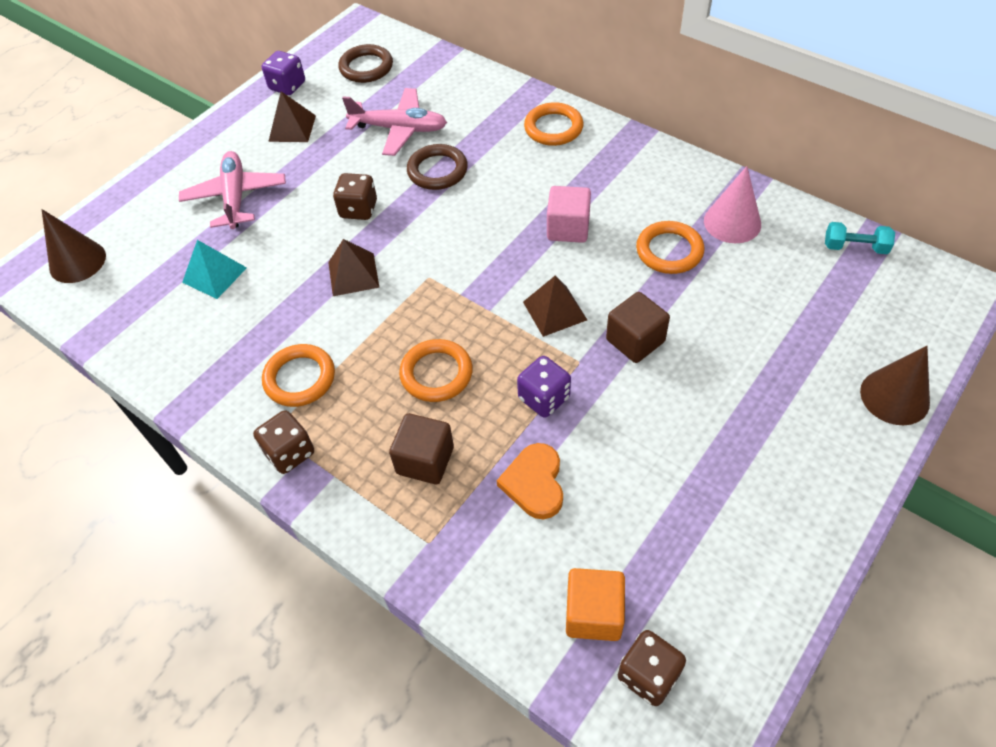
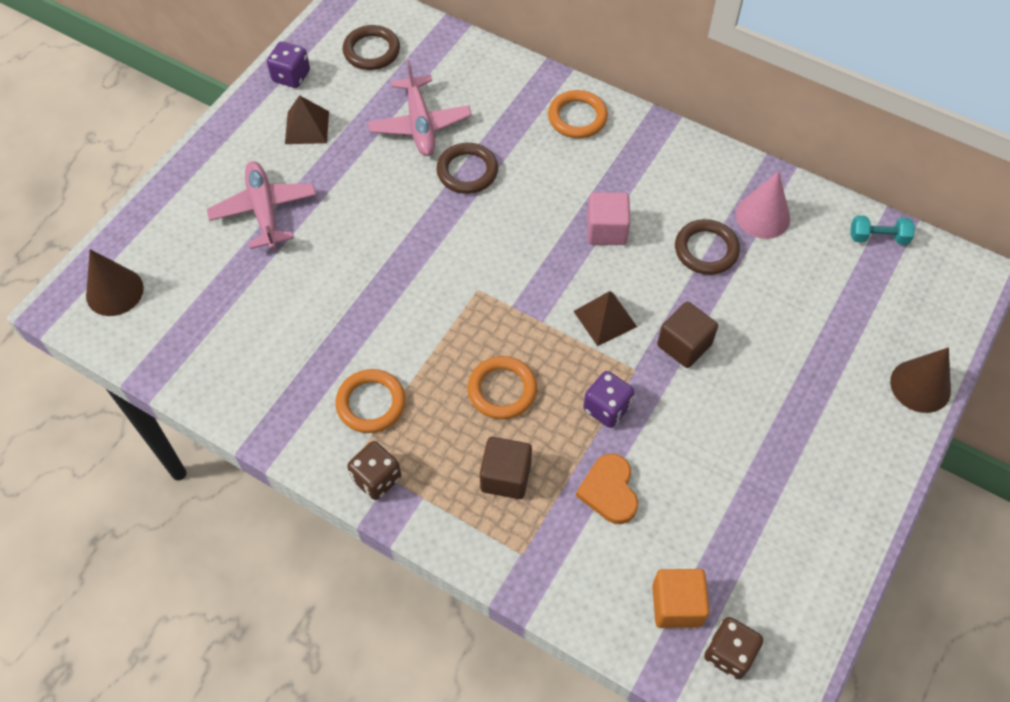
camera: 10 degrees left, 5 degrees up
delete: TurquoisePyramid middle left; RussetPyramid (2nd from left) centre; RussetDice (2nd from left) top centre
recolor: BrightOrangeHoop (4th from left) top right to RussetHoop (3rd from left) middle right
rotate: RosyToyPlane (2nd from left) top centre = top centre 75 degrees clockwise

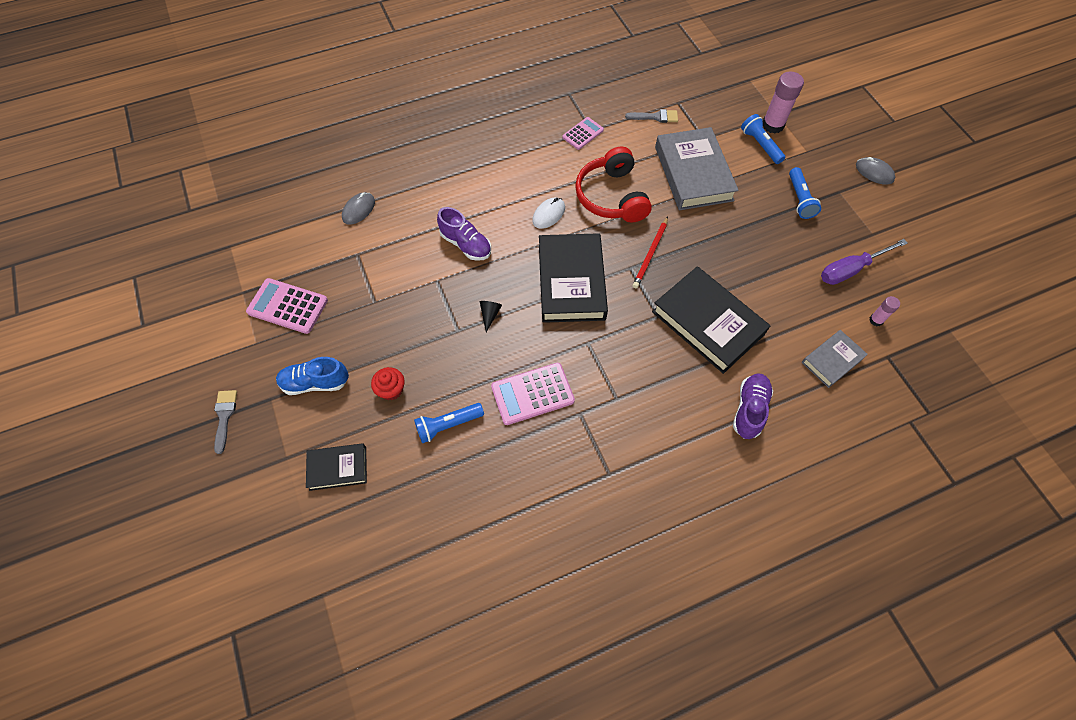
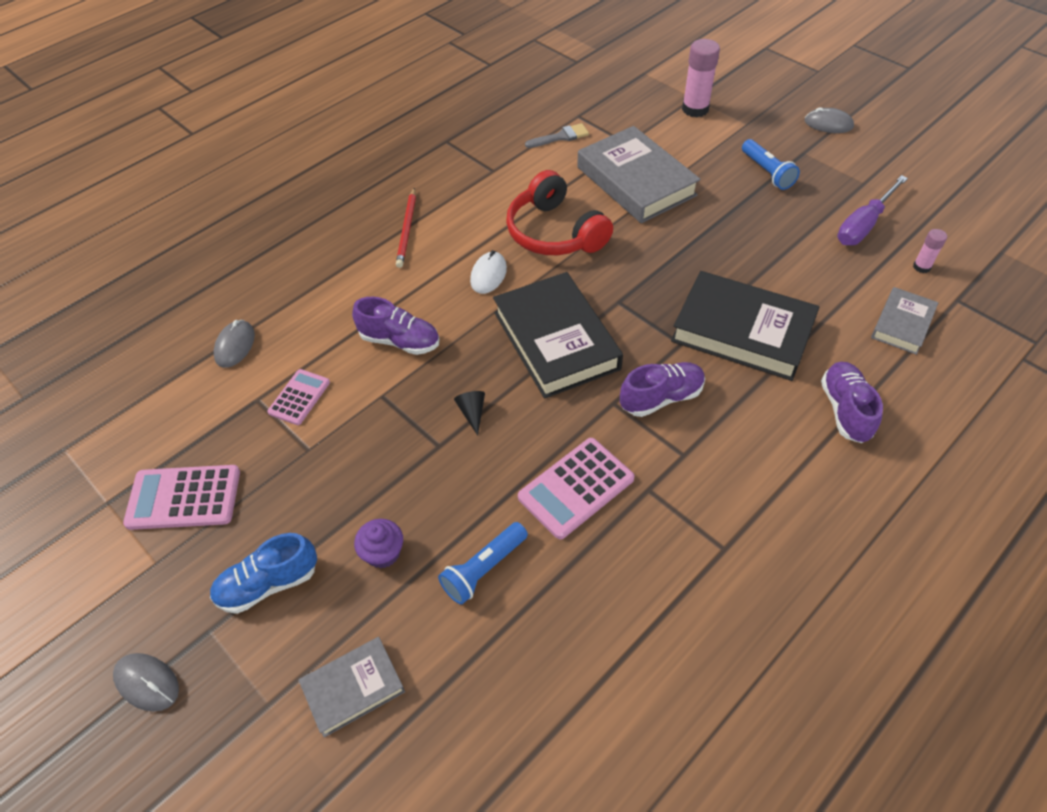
camera: 20 degrees left, 10 degrees down
delete: BlueTorch (2nd from left) top right
insert: RoyalPurpleLaceUpShoe (2nd from left) centre
move: RosyCalculator (3rd from left in the first image) top centre to RosyCalculator (2nd from left) middle left; ScarletPencil centre to top centre
replace: AshGreyPaintbrush (1st from left) middle left to AshGreyMouse (1st from left) bottom left
recolor: BlackBook (1st from left) middle left to AshGreyBook (1st from left) bottom centre; ScarletCupcake centre to RoyalPurpleCupcake bottom centre

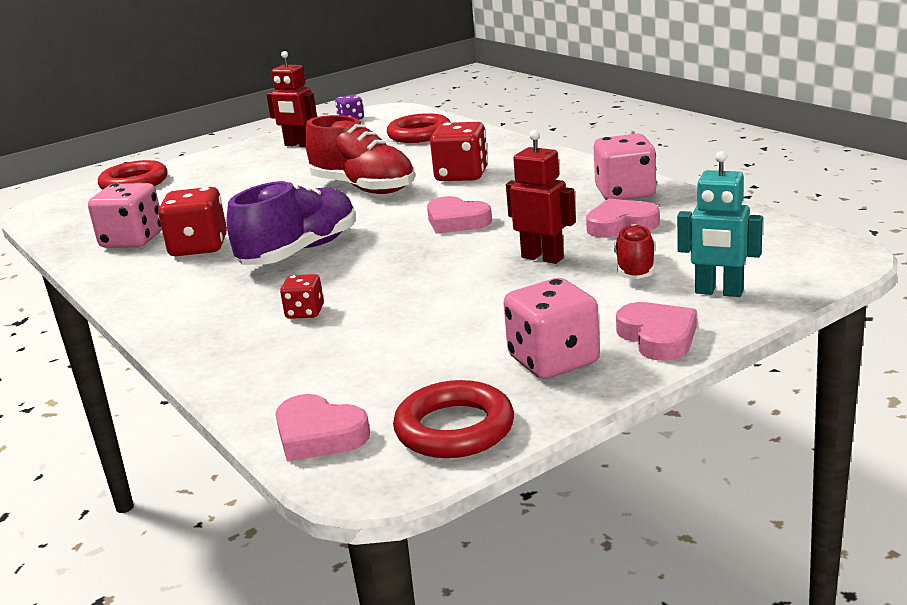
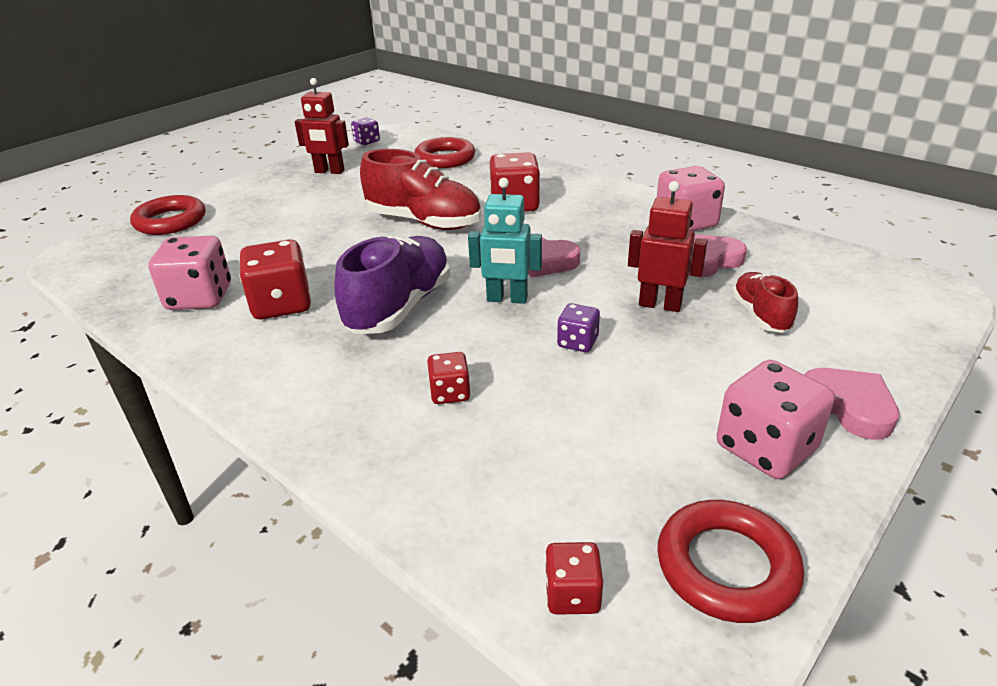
camera: 15 degrees left, 10 degrees up
insert: RoyalPurpleDice (2nd from left) centre
move: TurquoiseToyRobot middle right to centre
replace: RosyLoveHeart (1st from left) bottom centre to ScarletDice (4th from left) bottom centre

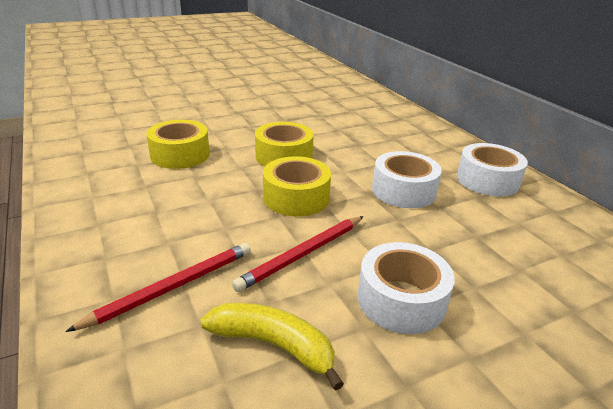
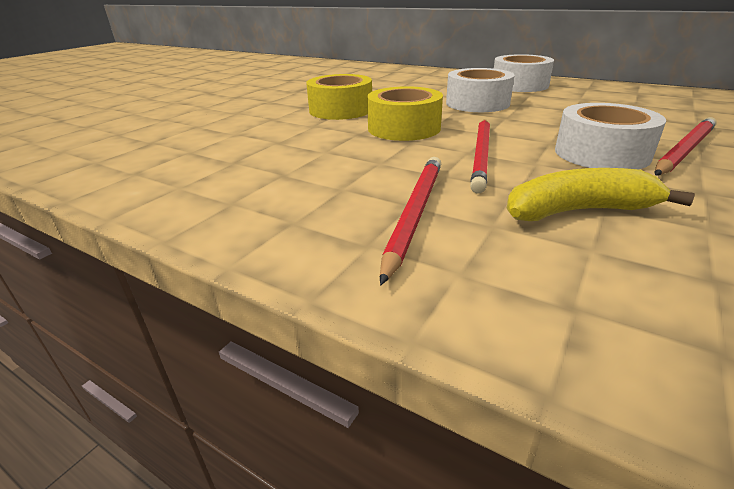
camera: 30 degrees left, 0 degrees up
delete: BrightYellowTape (1st from left) middle left
insert: ScarletPencil (3rd from left) top right

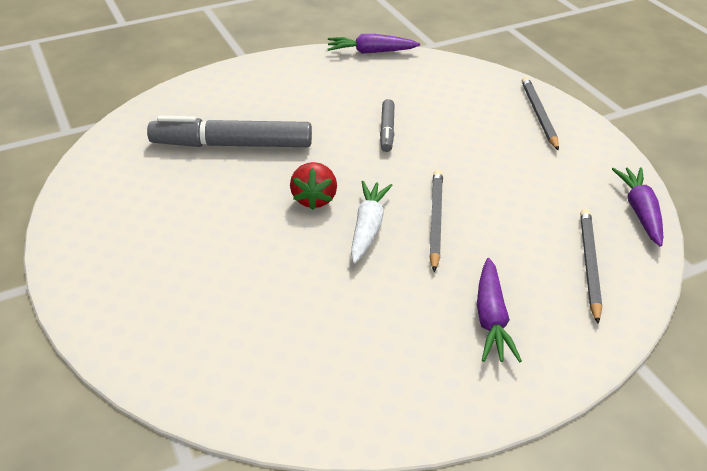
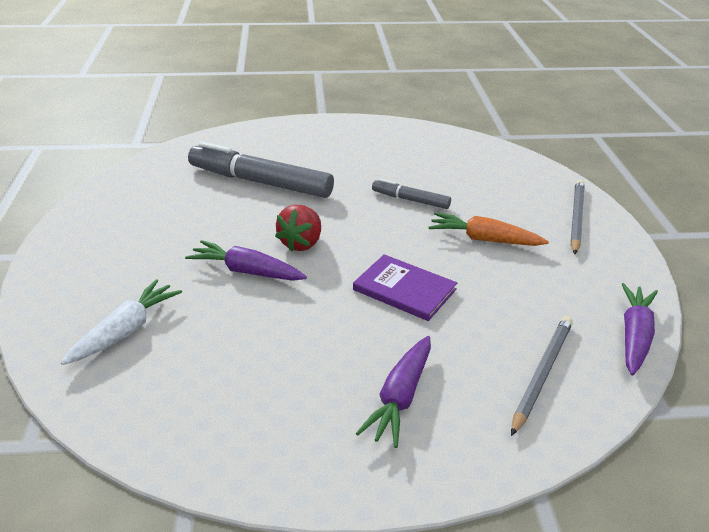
camera: 20 degrees right, 5 degrees down
insert: BrightOrangeCarrot middle right
move: WhiteCarrot centre to middle left; RoyalPurpleCarrot (1st from left) top centre to centre
replace: AshGreyPencil (1st from left) centre to RoyalPurpleBook centre
rotate: AshGreyMarkerPen (2nd from left) top centre = centre 90 degrees clockwise

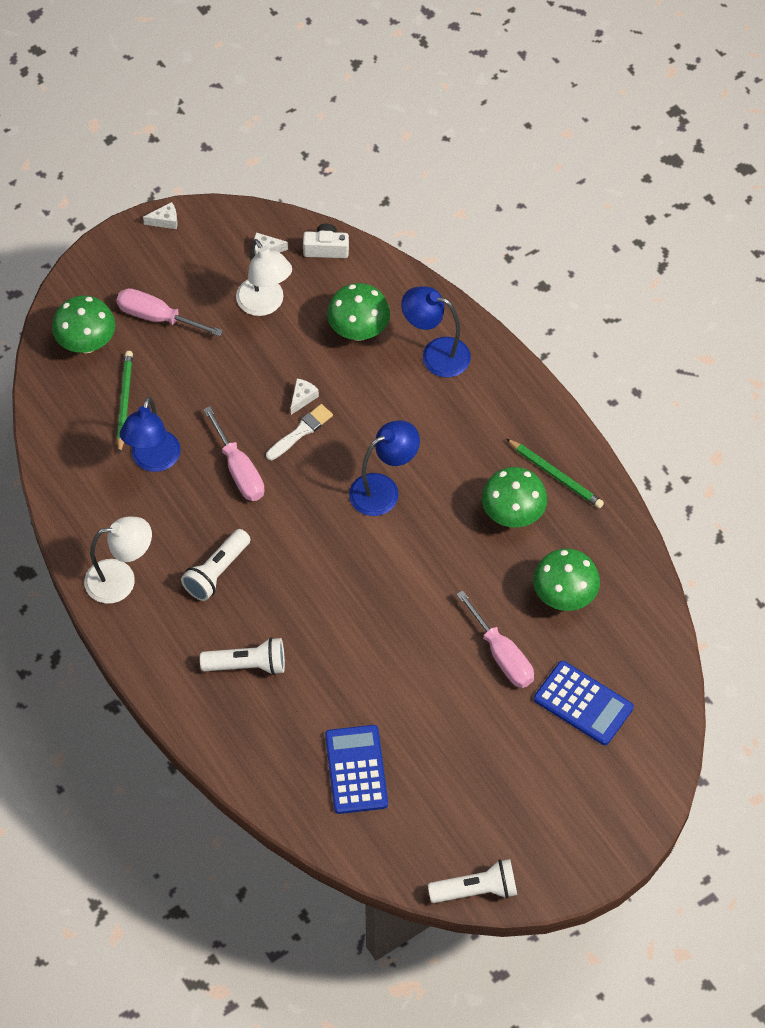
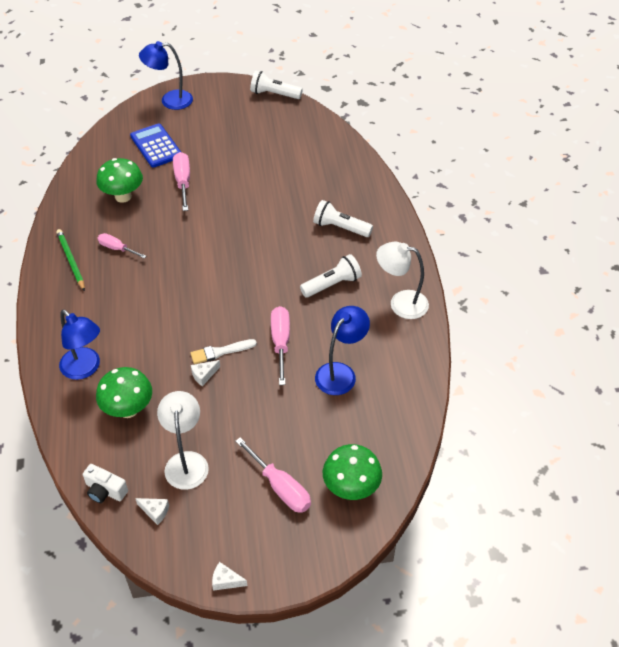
camera: 155 degrees left, 10 degrees down
delete: GreenPencil (1st from left) middle left; BlueCalculator (1st from left) bottom centre
move: BlueLamp (2nd from left) centre to top left
replace: GreenFungus (3rd from left) middle right to RosyHandScrewdriver (1st from left) middle left

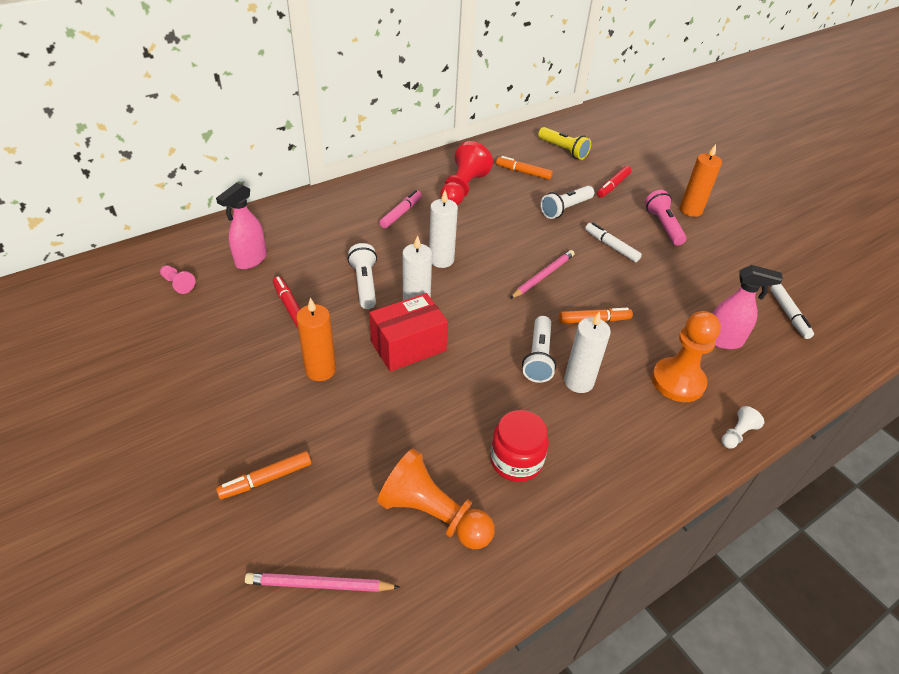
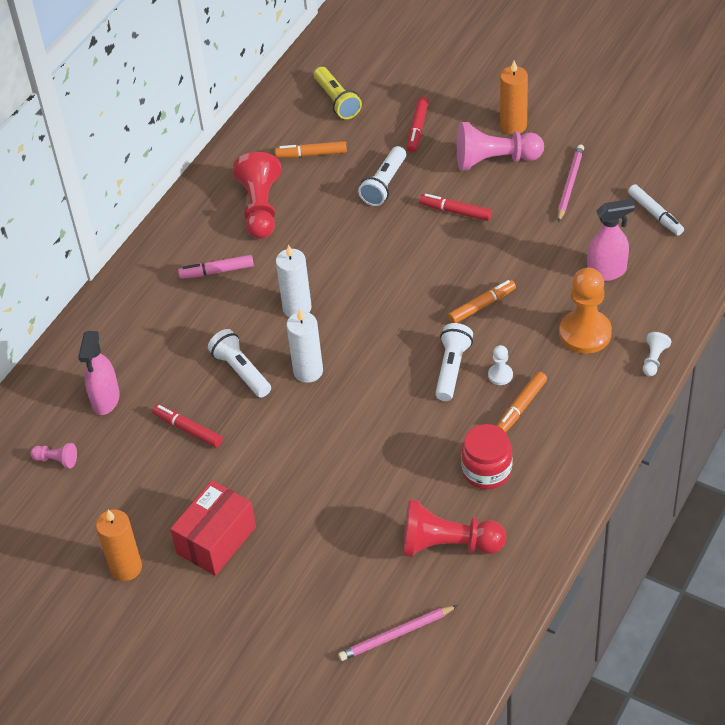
camera: 20 degrees left, 5 degrees up
move: BrightOrangePillarCandle (1st from left) centre to bottom left; ScarletParcel centre to bottom left; BrightOrangeMarkerPen (1st from left in the first image) bottom left to BrightOrangeMarkerPen (3rd from left) middle right; RosyPencil (2nd from left) centre to top right
replace: RosyTorch top right to RosyChessPawn (2nd from left) top right; WhitePillarCandle (3rd from left) centre to WhiteChessPawn (1st from left) middle right
recolor: BrightOrangeChessPawn (1st from left) bottom centre to ScarletChessPawn (2nd from left) bottom centre; WhiteMarkerPen (1st from left) middle right to ScarletMarkerPen (3rd from left) top centre
rotate: RosyMarkerPen top centre = middle left 105 degrees counterclockwise; BrightYellowTorch top centre = top centre 45 degrees clockwise; WhiteTorch (2nd from left in the first image) centre = centre 150 degrees counterclockwise

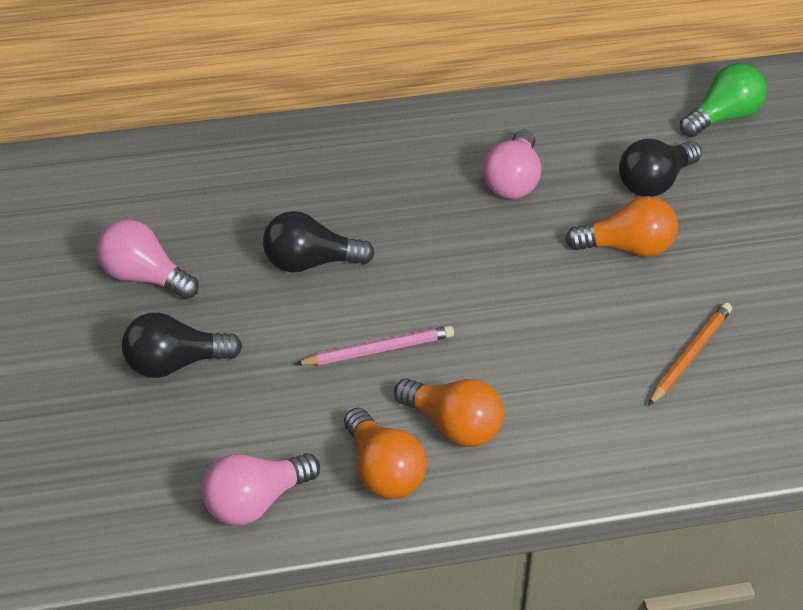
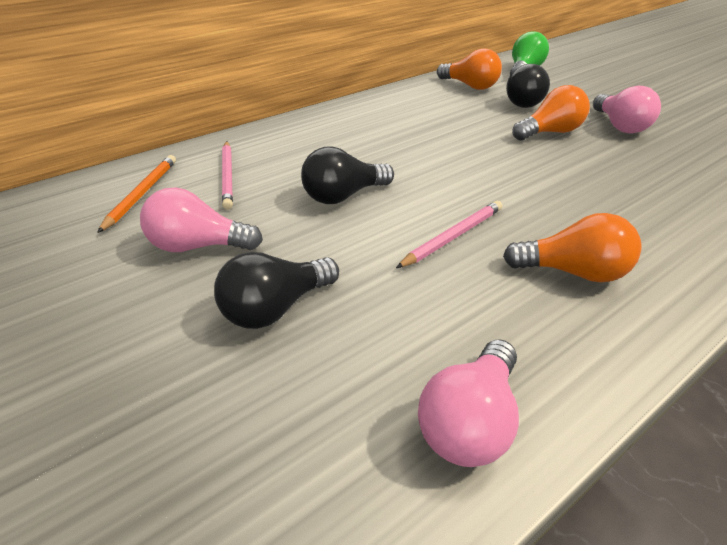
camera: 25 degrees left, 5 degrees down
insert: RosyPencil (1st from left) top left
move: BrightOrangePencil middle right to middle left; BrightOrangeLightbulb (1st from left) bottom centre to top centre; RosyLightbulb (3rd from left) top centre to top right

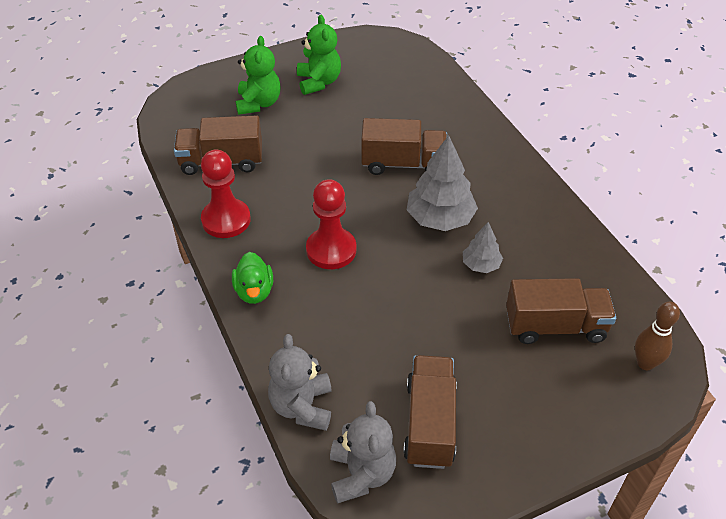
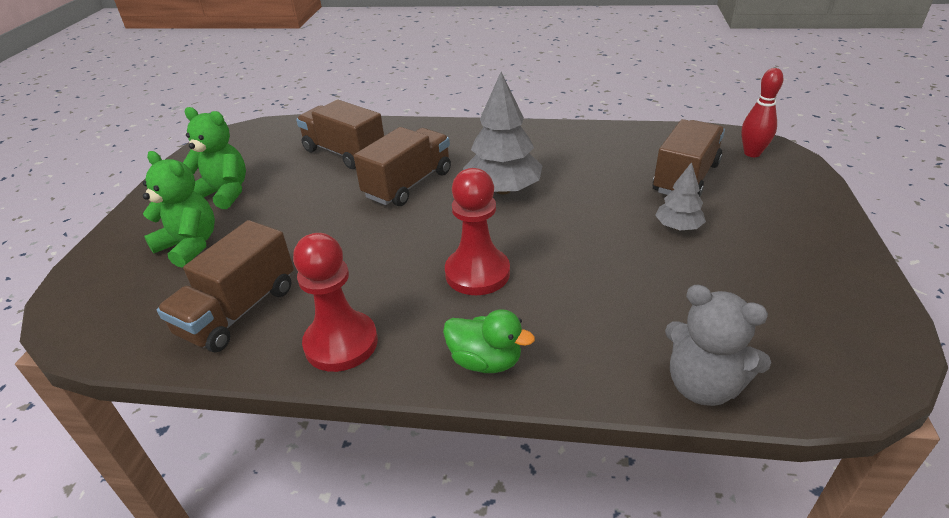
camera: 55 degrees left, 10 degrees down
delete: AshGreyTeddyBear (2nd from left) bottom centre
move: RussetTruck (3rd from left in the first image) bottom centre to RussetTruck (2nd from left) top centre; AshGreyToyTree (2nd from left) centre to middle right
recolor: RussetTenpin middle right to ScarletTenpin top right

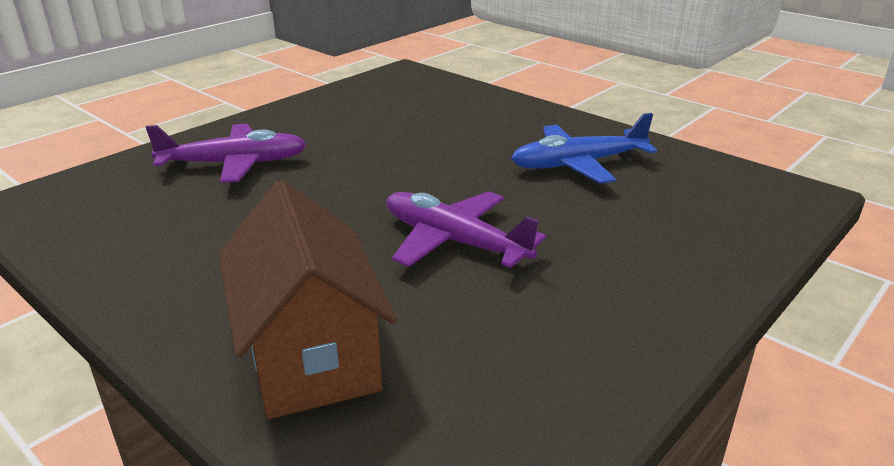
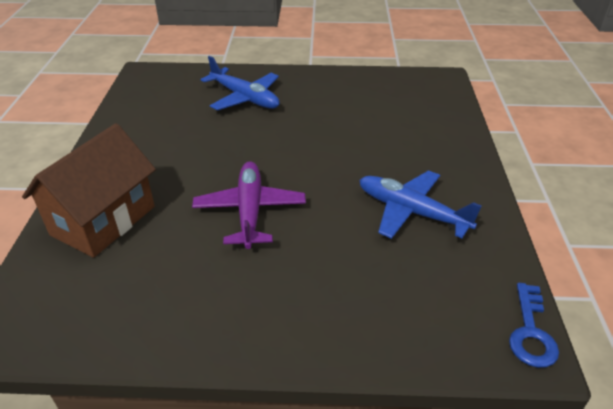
camera: 50 degrees right, 10 degrees up
insert: BlueLatchkey bottom right
recolor: RoyalPurpleToyPlane (1st from left) top left to BlueToyPlane (1st from left) top centre

